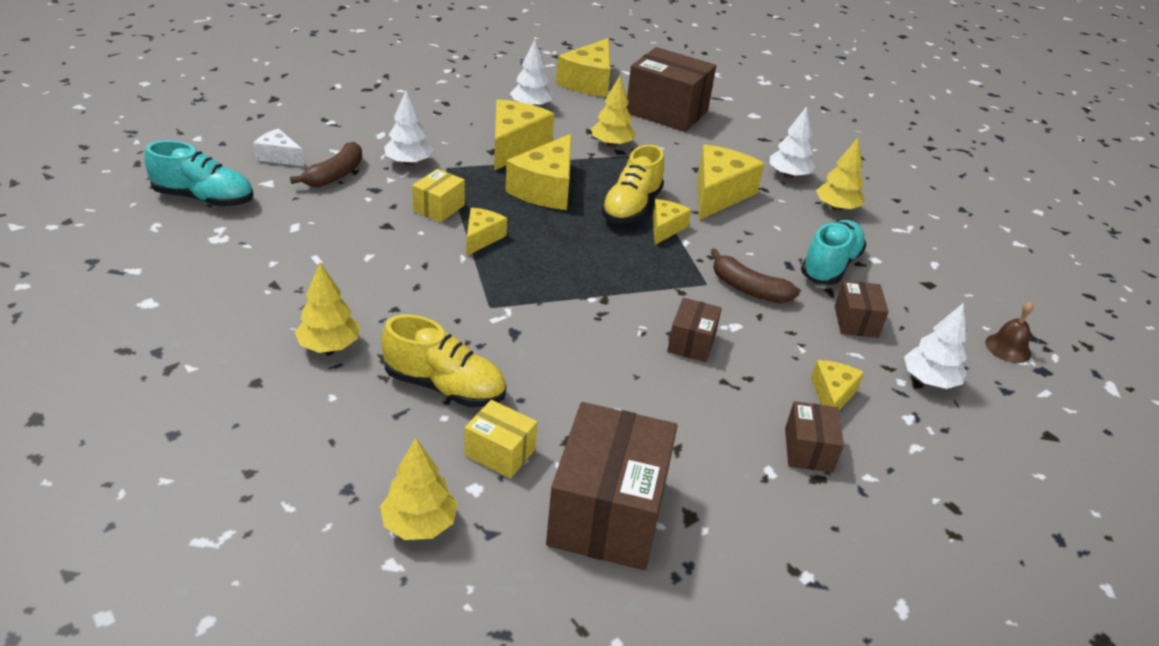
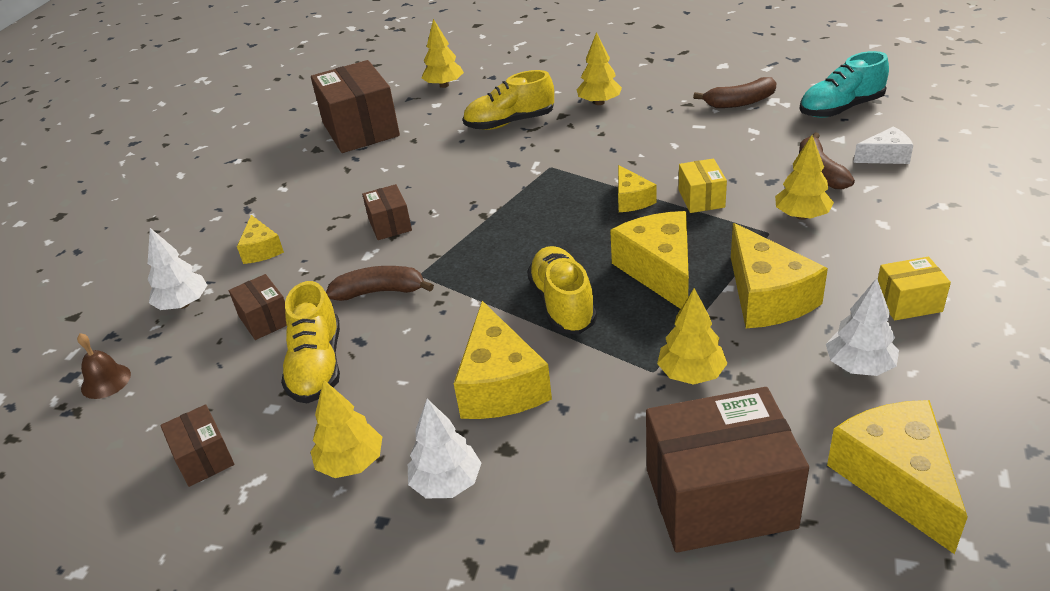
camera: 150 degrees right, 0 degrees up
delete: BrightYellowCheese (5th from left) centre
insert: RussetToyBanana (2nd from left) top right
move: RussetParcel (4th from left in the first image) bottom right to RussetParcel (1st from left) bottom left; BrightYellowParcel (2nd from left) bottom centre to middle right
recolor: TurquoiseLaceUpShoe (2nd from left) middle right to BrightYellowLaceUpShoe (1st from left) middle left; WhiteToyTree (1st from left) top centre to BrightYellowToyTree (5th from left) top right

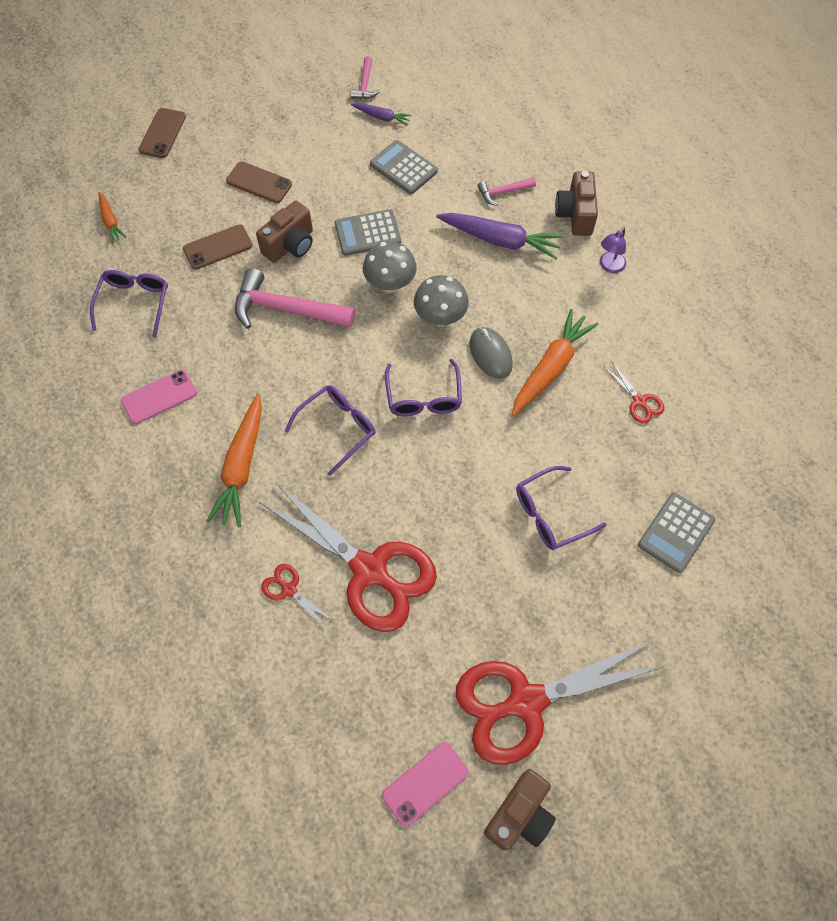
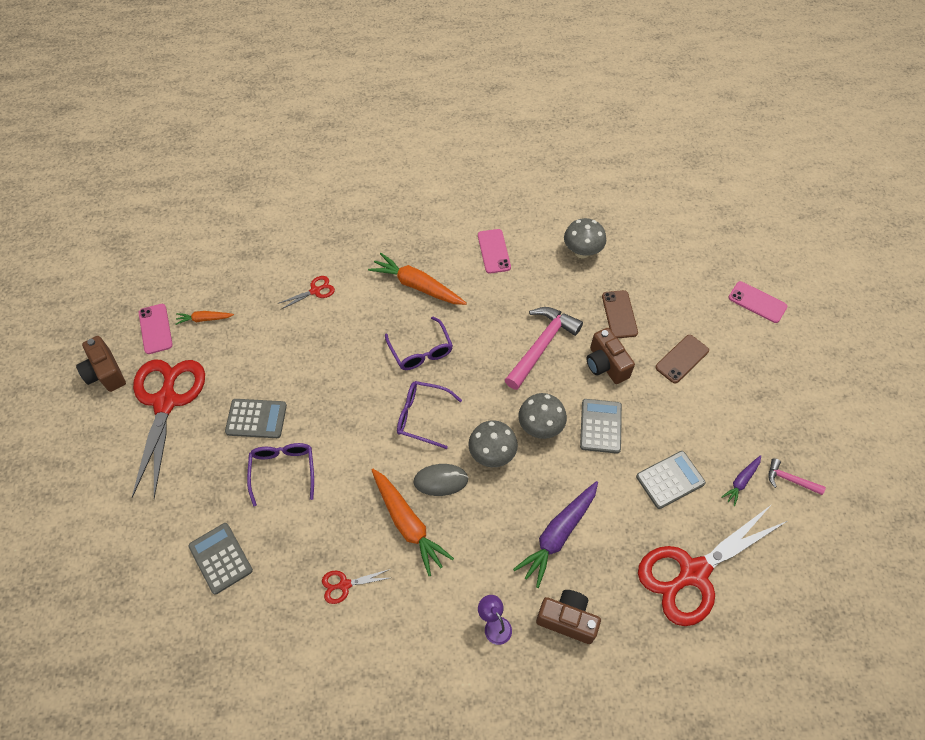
camera: 110 degrees right, 5 degrees down
delete: RosyCarpenter'sHammer (3rd from left) top centre
insert: AshGreyCalculator (2nd from left) middle left
move: BrightOrangeCarrot (1st from left) top left to middle left; ScarletScissors (2nd from left in the first image) centre to ScarletScissors (4th from left) bottom right
replace: RoyalPurpleEyeglasses (1st from left) top left to AshGreyFungus (3rd from left) top centre
recolor: RussetSmartphone (1st from left) top left to RosySmartphone (3rd from left) middle right

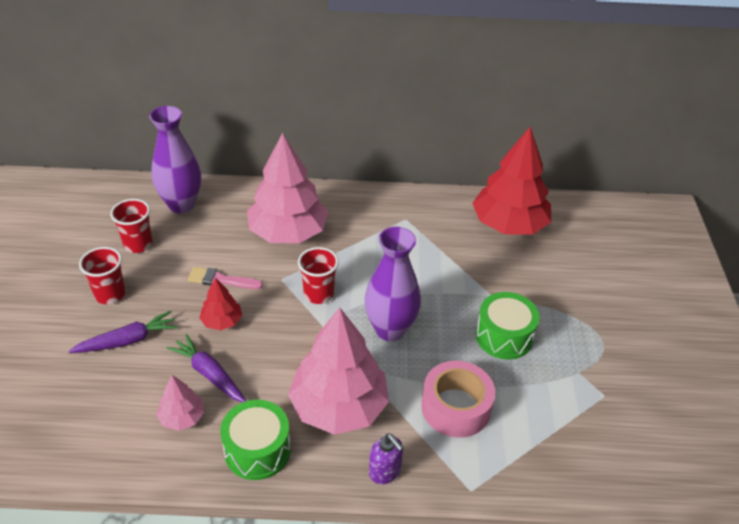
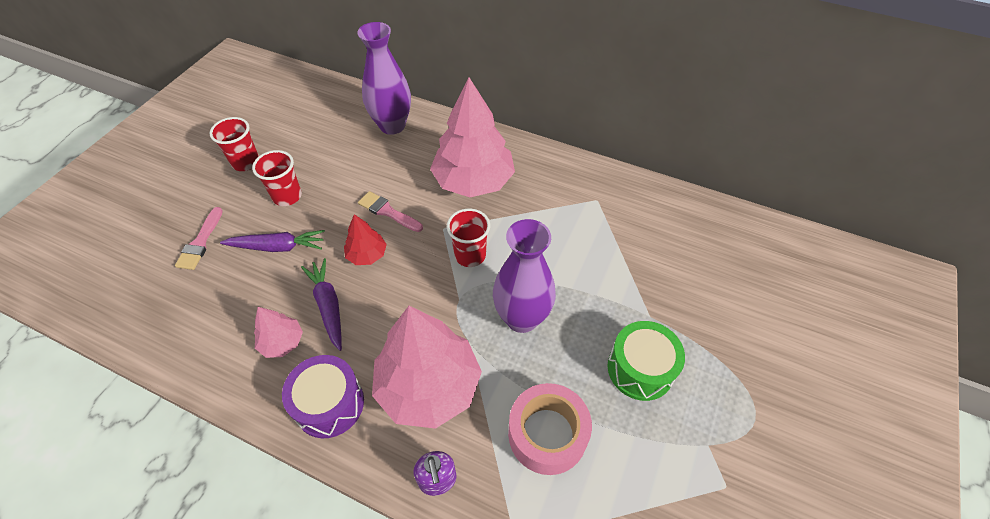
camera: 25 degrees right, 10 degrees up
delete: ScarletToyTree (2nd from left) middle right
insert: RosyPaintbrush (1st from left) middle left
move: ScarletTumbler (2nd from left in the first image) middle left to ScarletTumbler (1st from left) top left
recolor: GreenToyDrum (1st from left) bottom centre to RoyalPurpleToyDrum bottom left

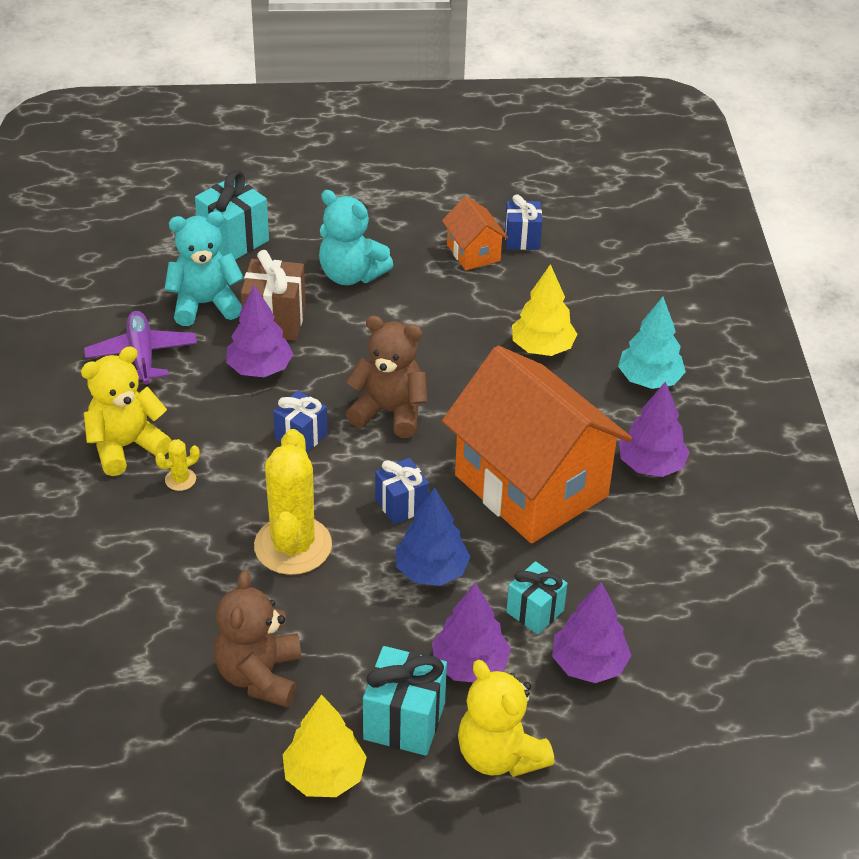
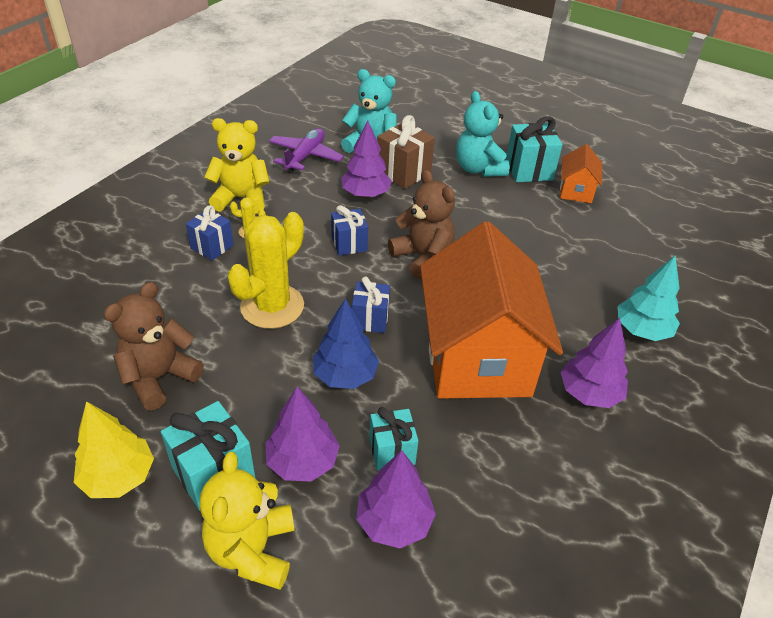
camera: 35 degrees right, 0 degrees up
delete: BrightYellowToyTree (2nd from left) centre
move: BlueGift (3rd from left in the first image) top centre to BlueGift (1st from left) middle left; TurquoiseGift (1st from left in the first image) top left to TurquoiseGift (3rd from left) top right

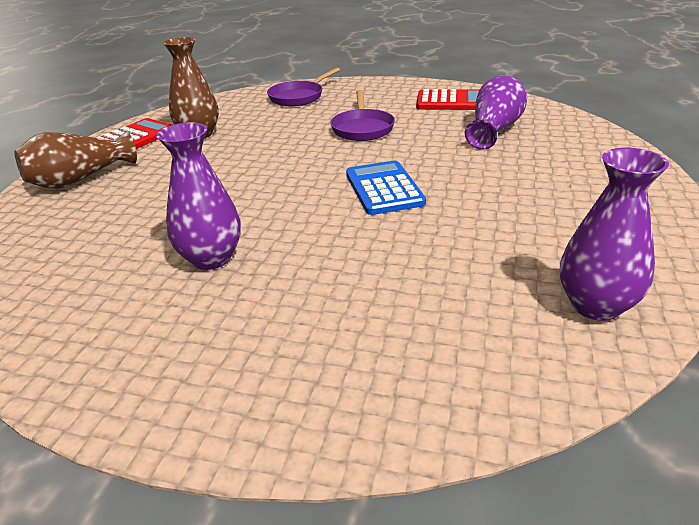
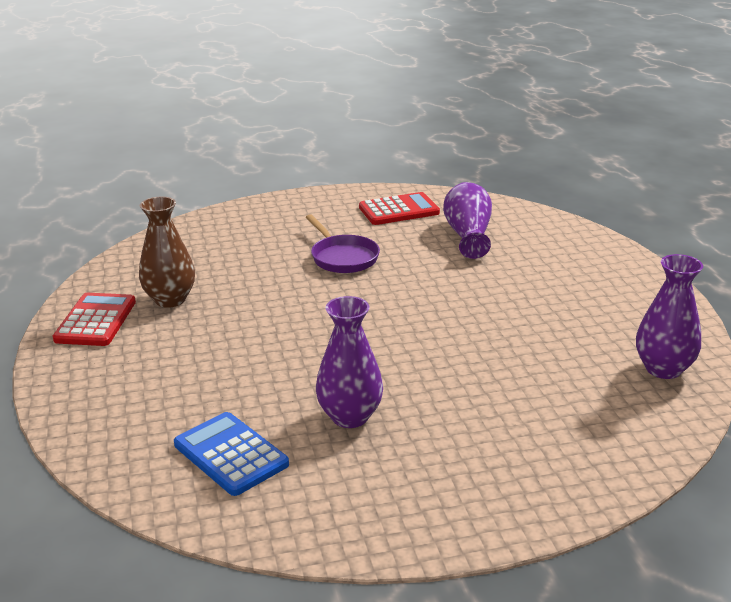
camera: 30 degrees left, 5 degrees down
delete: RussetFlowerVase (1st from left) top left; RoyalPurpleSkillet (1st from left) top centre
move: BlueCalculator centre to bottom left

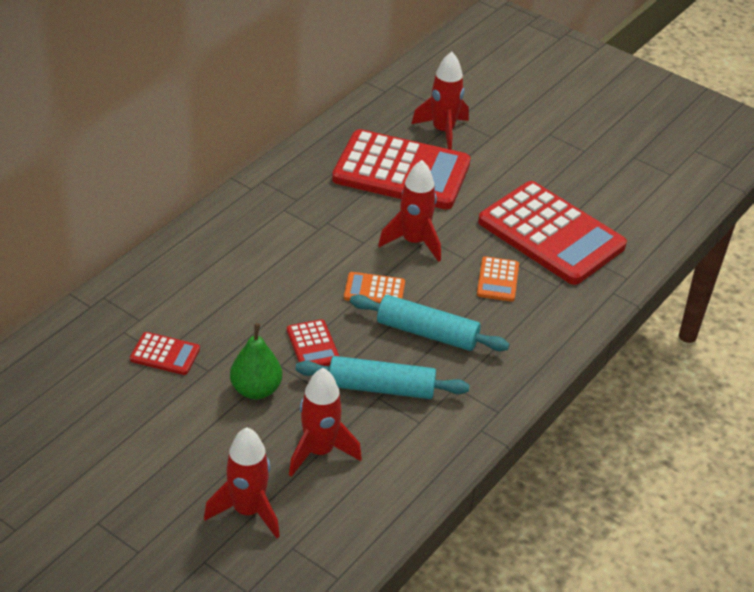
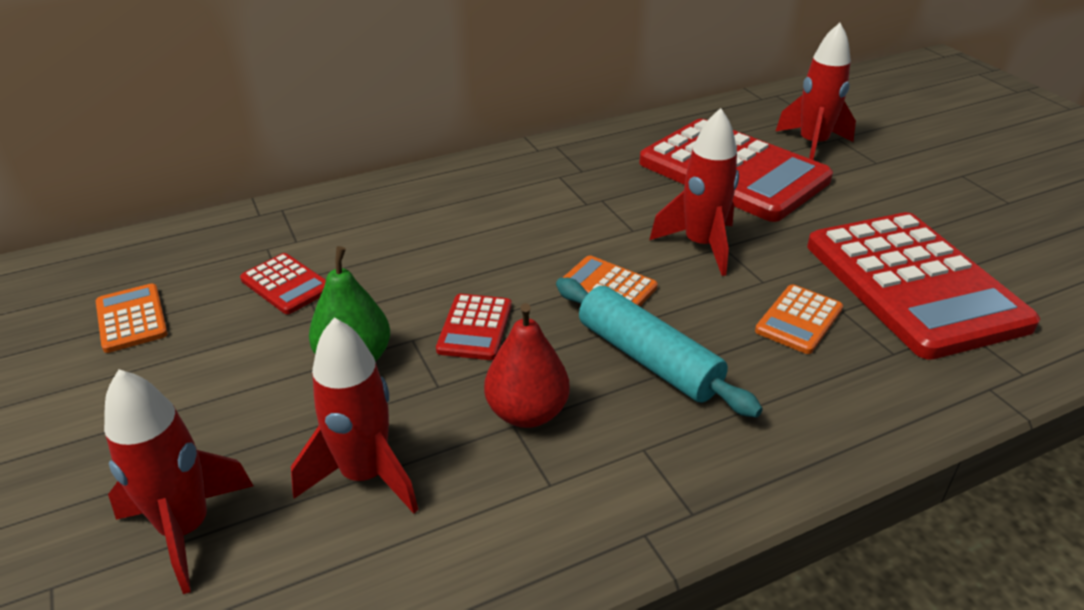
camera: 30 degrees right, 5 degrees down
insert: BrightOrangeCalculator (1st from left) middle left
replace: TurquoiseDoughRoller (1st from left) centre to ScarletPearFruit centre

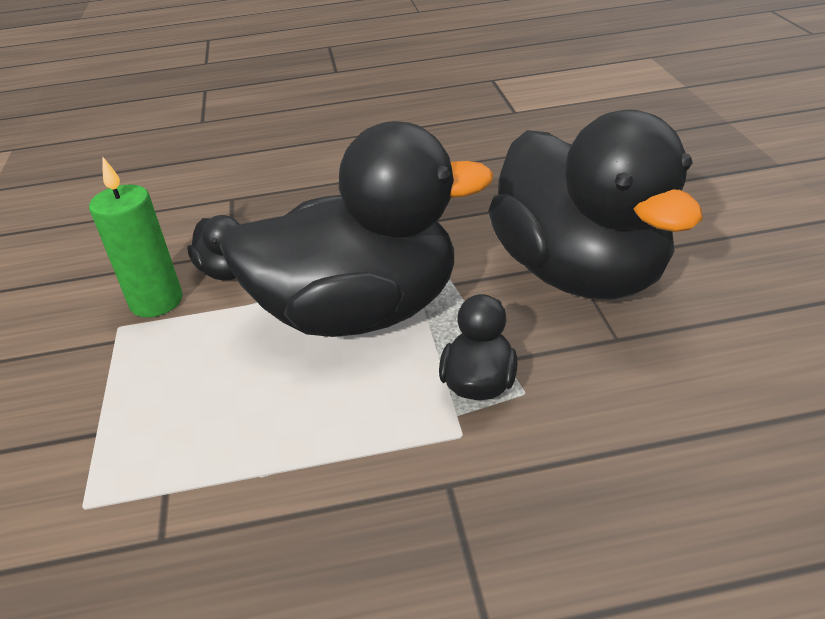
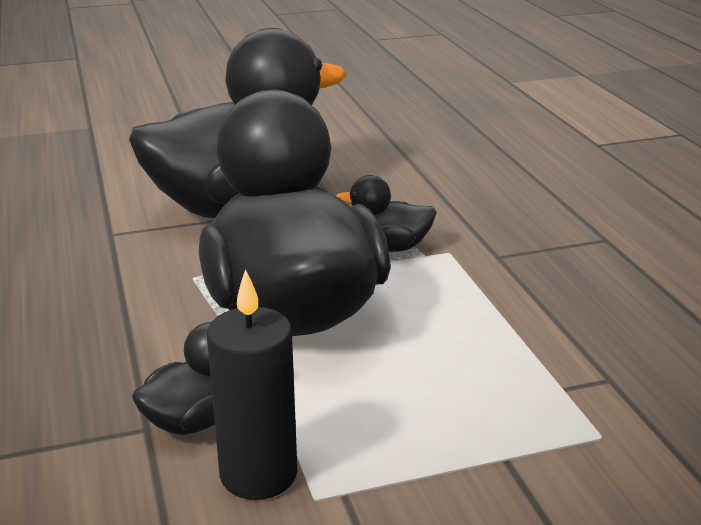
camera: 100 degrees left, 10 degrees down
recolor: GreenPillarCandle middle left to BlackPillarCandle bottom centre

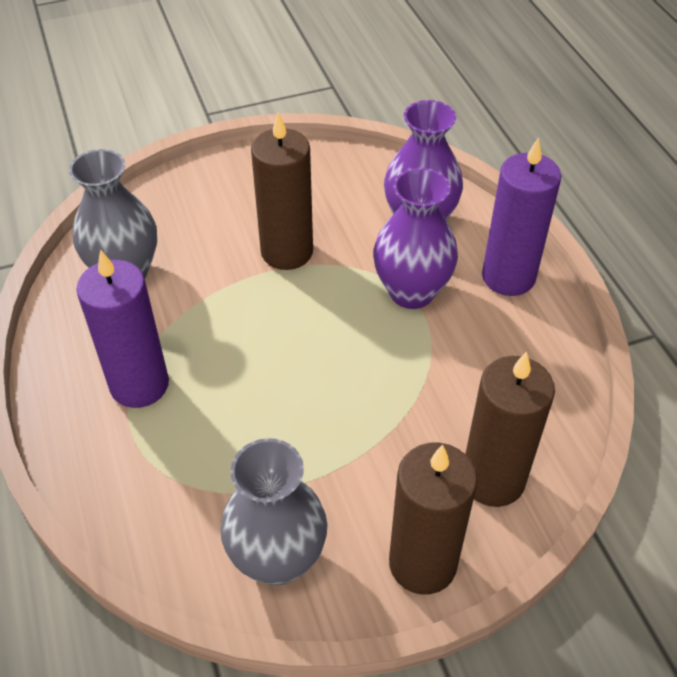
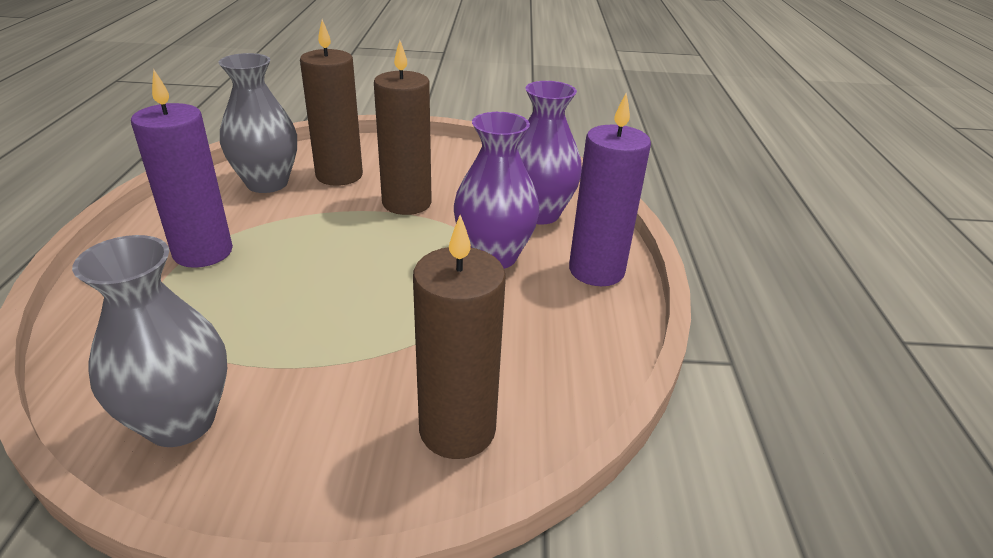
camera: 20 degrees right, 15 degrees down
move: RussetPillarCandle (2nd from left in the first image) bottom centre to RussetPillarCandle (1st from left) top centre

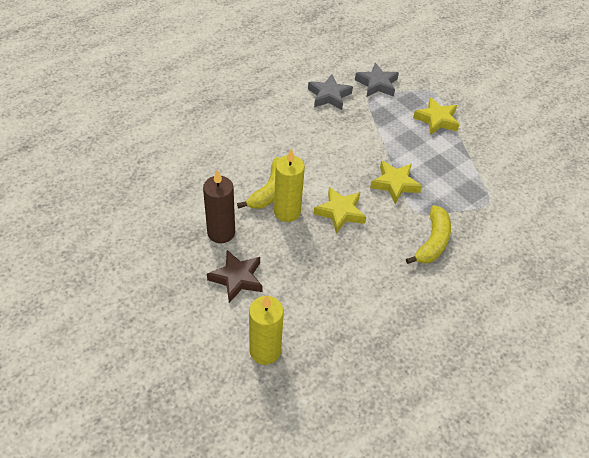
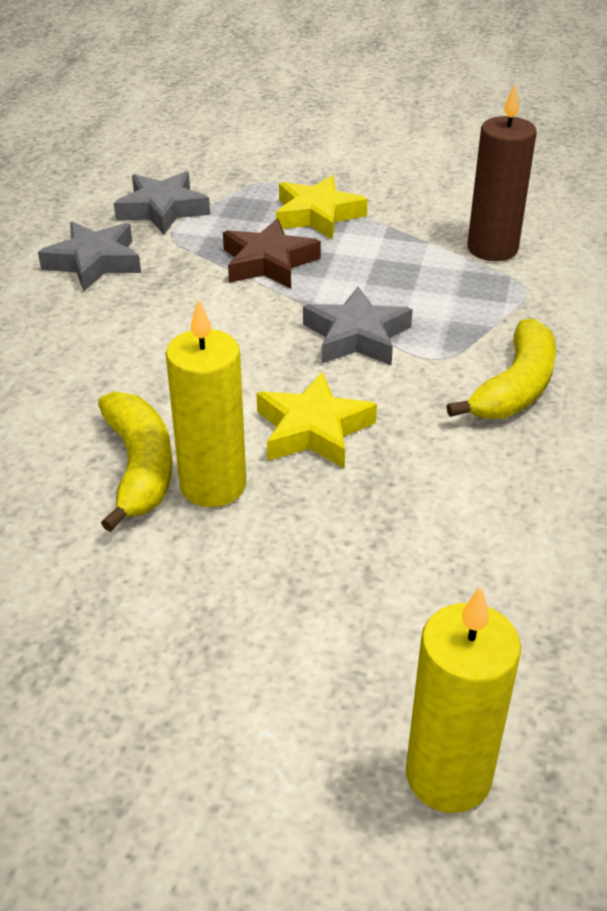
camera: 35 degrees left, 10 degrees down
move: RussetStar centre to top centre; RussetPillarCandle centre to top right
recolor: BrightYellowStar (2nd from left) middle right to AshGreyStar (3rd from left) centre
rotate: BrightYellowToyBanana (2nd from left) middle right = middle right 45 degrees clockwise

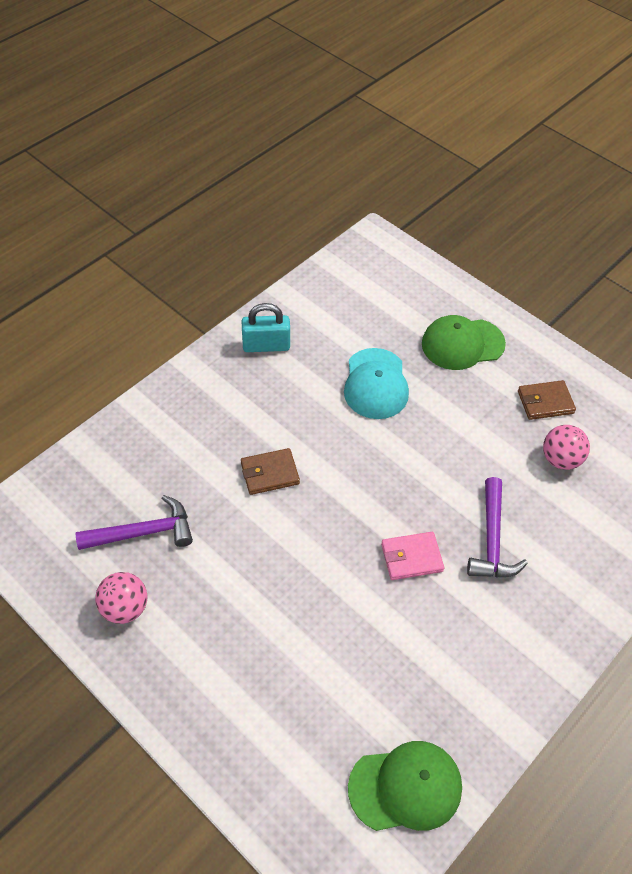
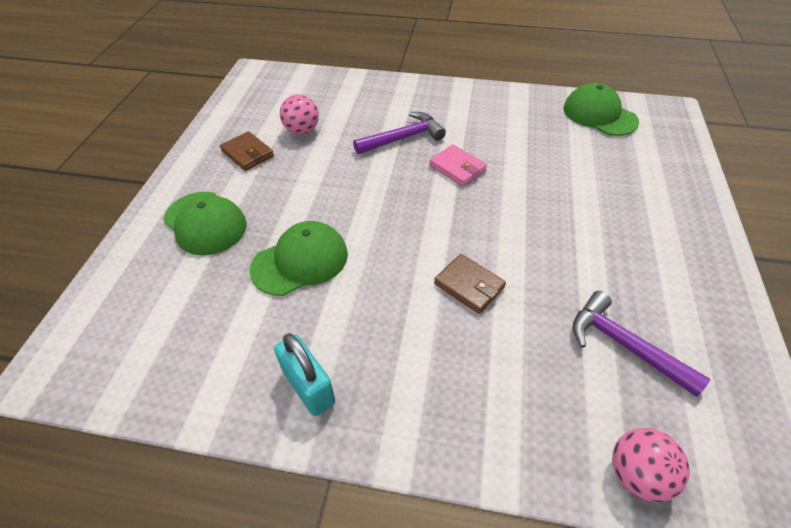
camera: 120 degrees left, 5 degrees down
move: RosyPlayBall (1st from left in the first image) bottom left to RosyPlayBall (2nd from left) bottom right
recolor: TurquoisePeakedCap centre to GreenPeakedCap (2nd from left) centre

